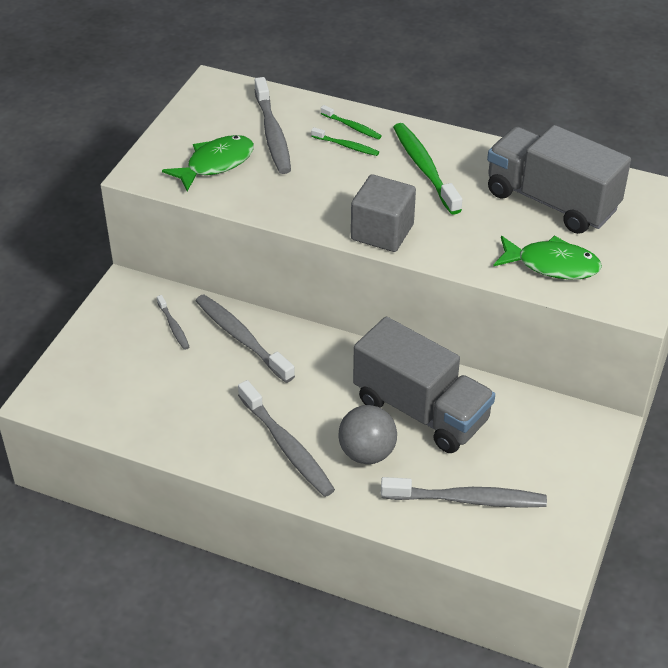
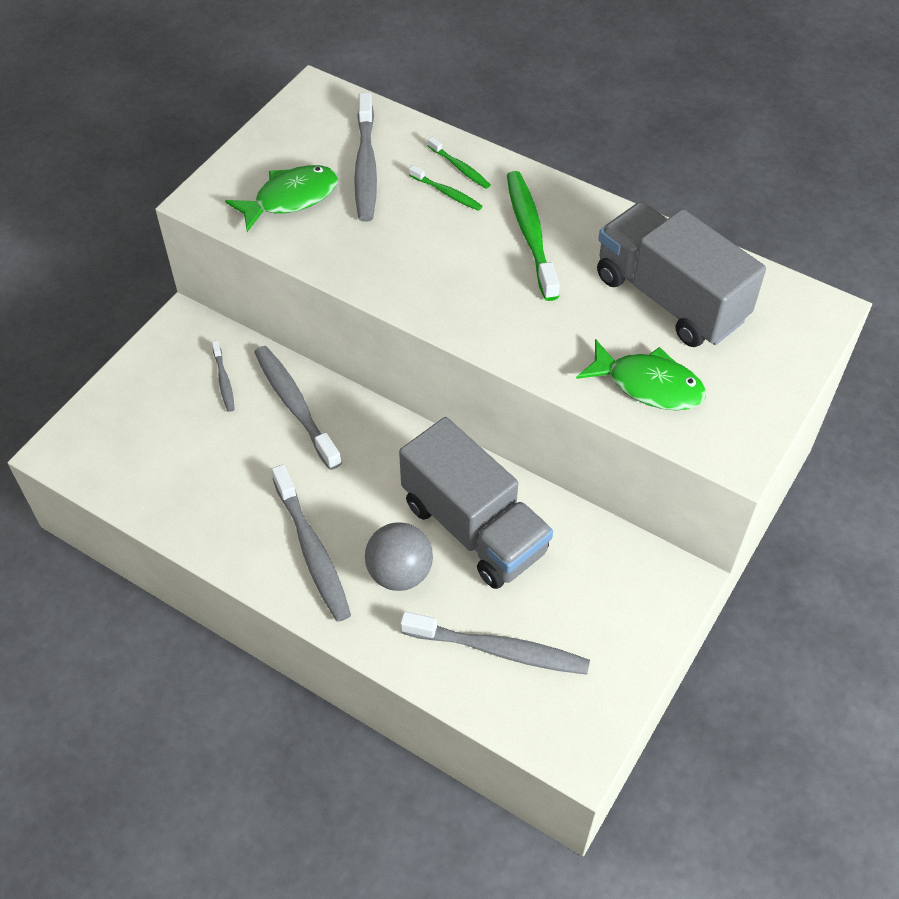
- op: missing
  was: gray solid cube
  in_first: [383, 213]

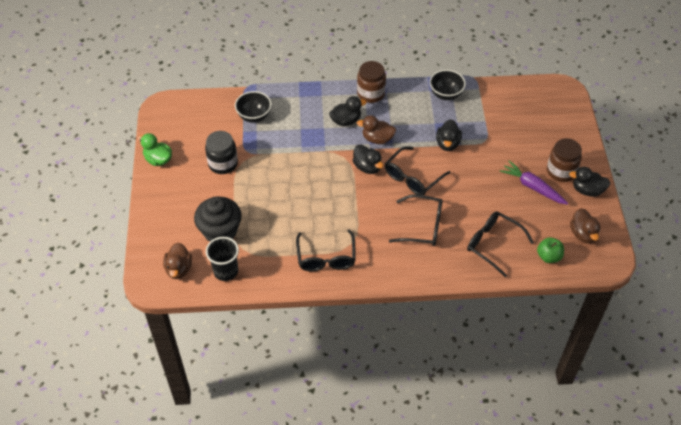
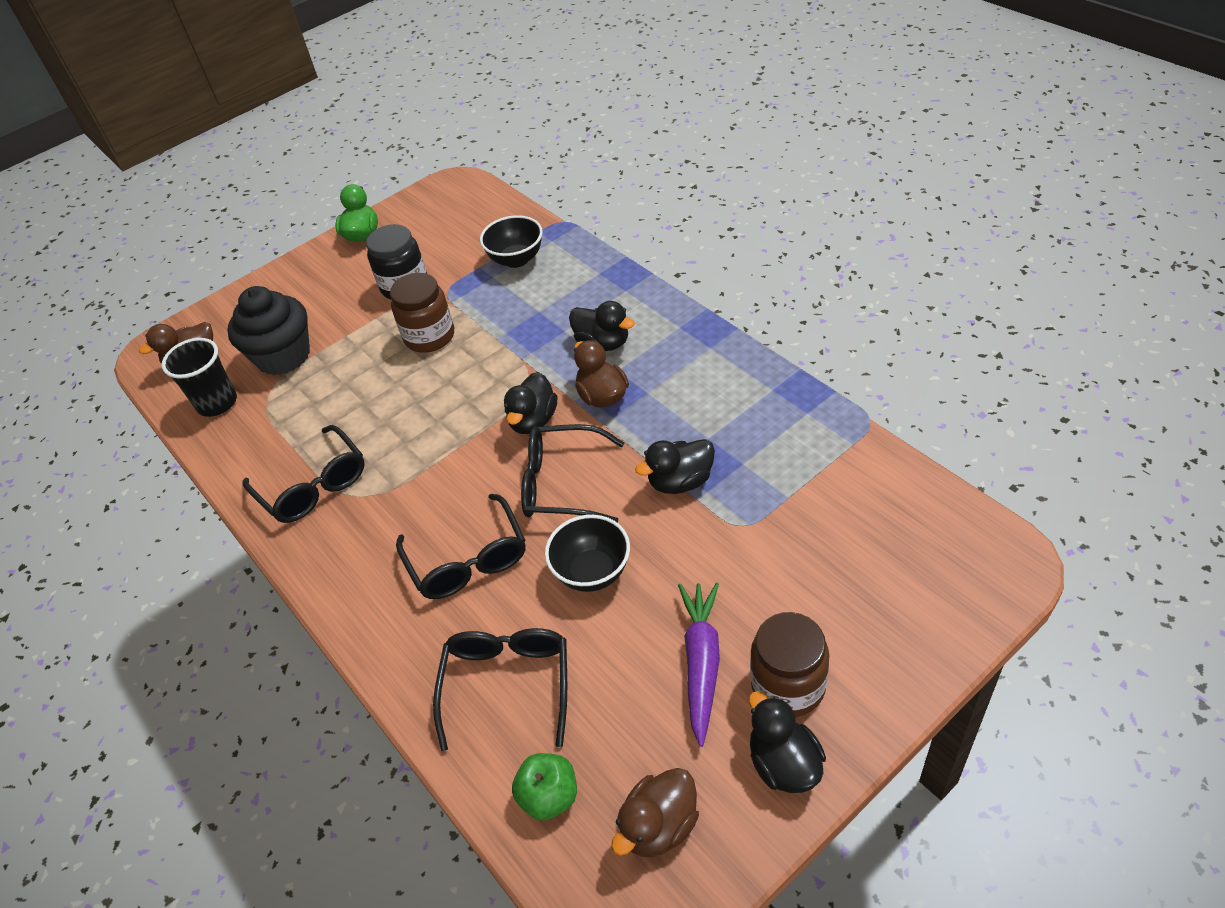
- op: spun
  was: black spectacles
  in_first: [326, 250]
  in_second: [303, 474]
  clockwise: -90
- op: relocated
  was: russet jar
  in_first: [371, 82]
  in_second: [422, 313]
- op: relocated
  was: black bowl
  in_first: [448, 85]
  in_second: [587, 553]

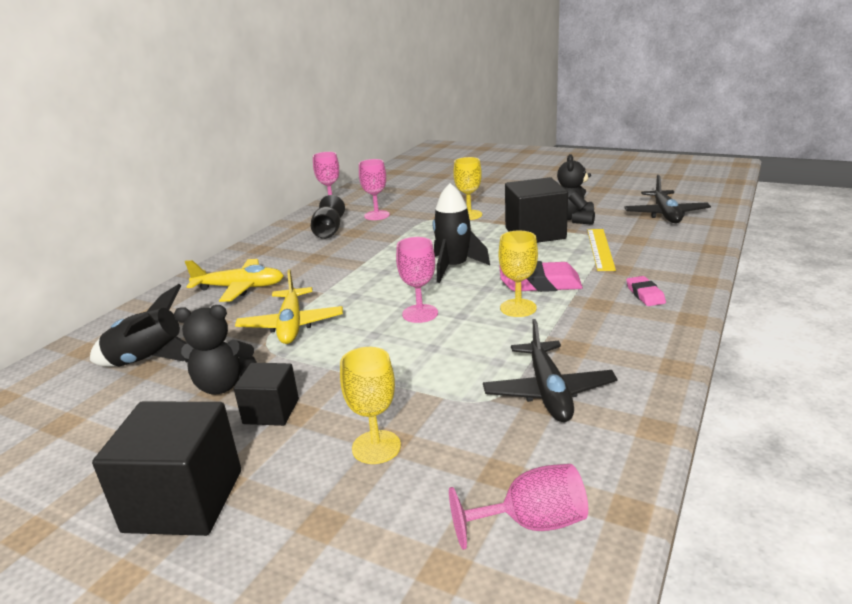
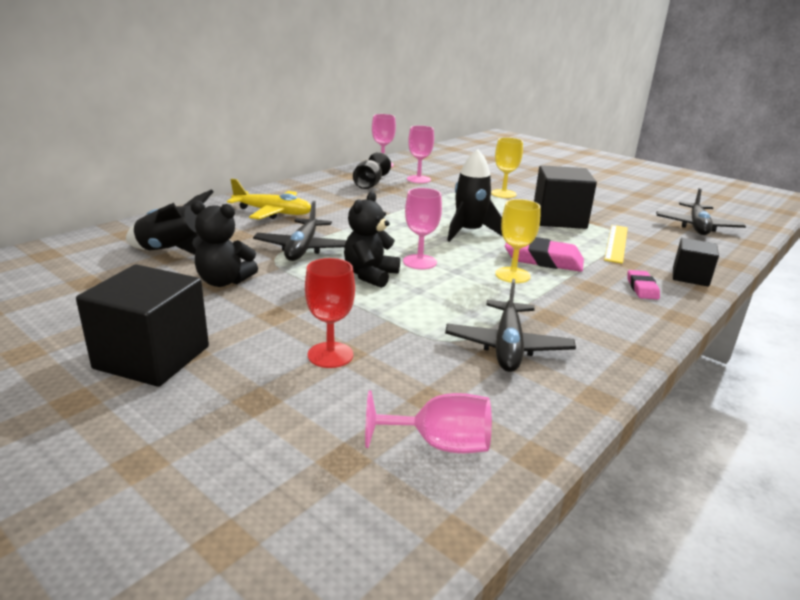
- op: relocated
  was: black solid cube
  in_first: [266, 394]
  in_second: [696, 262]
- op: colour
  was: golden toy plane
  now: black toy plane
  in_first: [289, 306]
  in_second: [299, 231]
- op: colour
  was: golden chalice
  now: scarlet chalice
  in_first: [370, 405]
  in_second: [330, 313]
- op: relocated
  was: black teddy
  in_first: [576, 189]
  in_second: [372, 239]

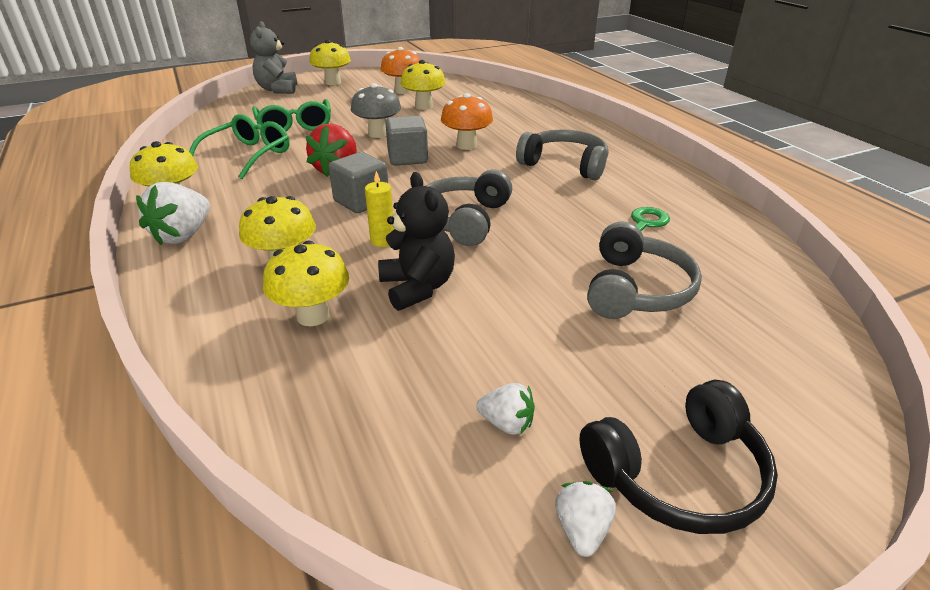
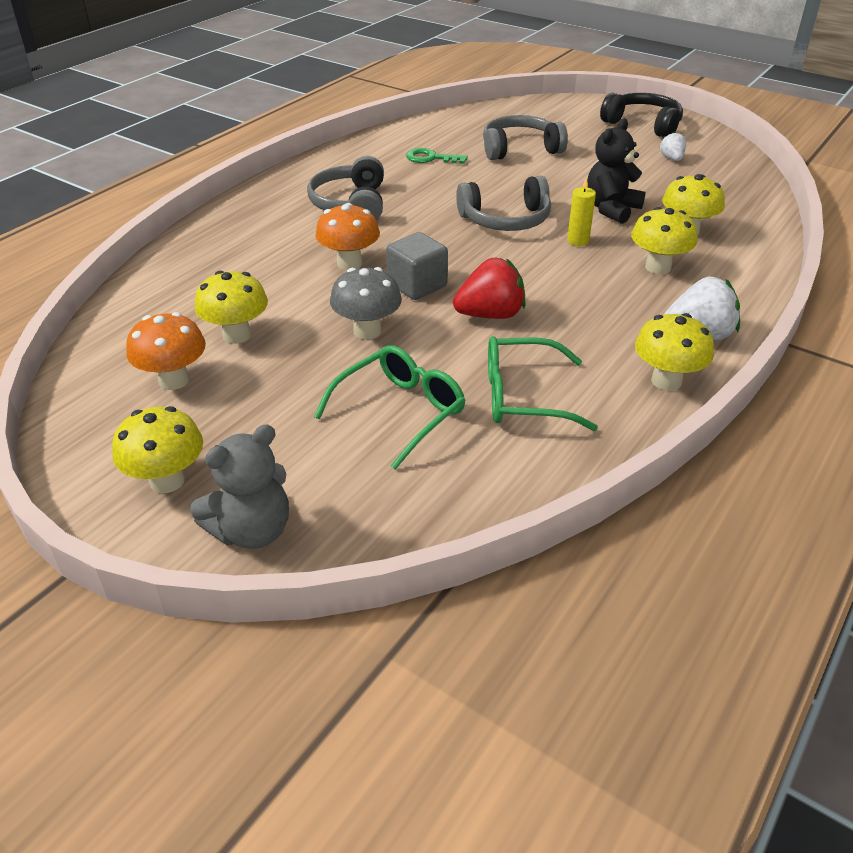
- op: missing
  was: gray solid cube
  in_first: [358, 182]
- op: missing
  was: white toy strawberry
  in_first: [585, 519]

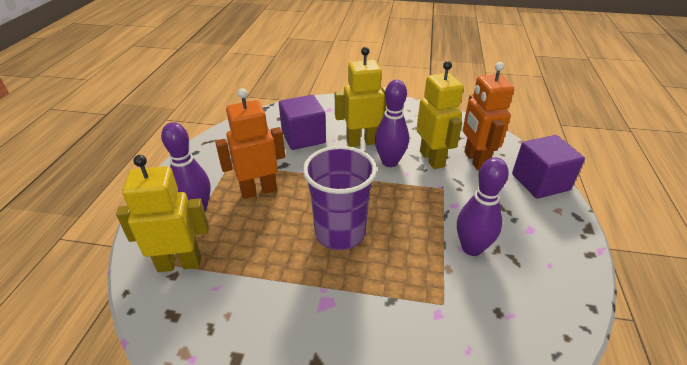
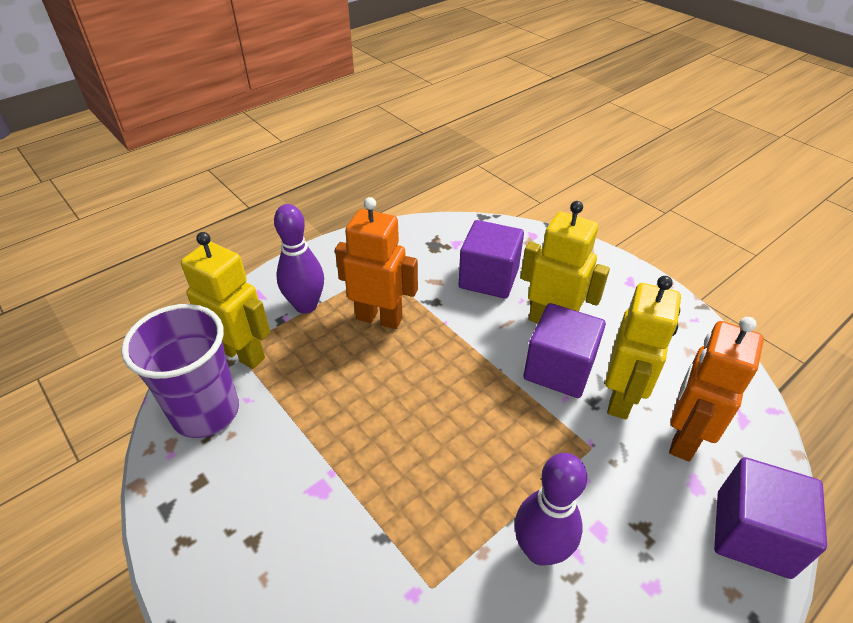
- op: relocated
  was: purple tumbler
  in_first: [340, 198]
  in_second: [180, 371]
- op: exchanged
  was: purple skittle
  now: purple solid cube
  in_first: [392, 123]
  in_second: [564, 350]

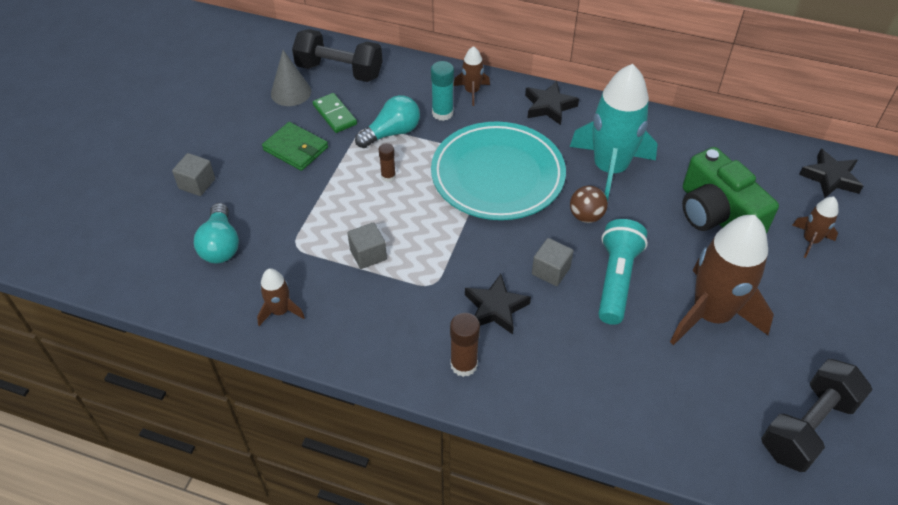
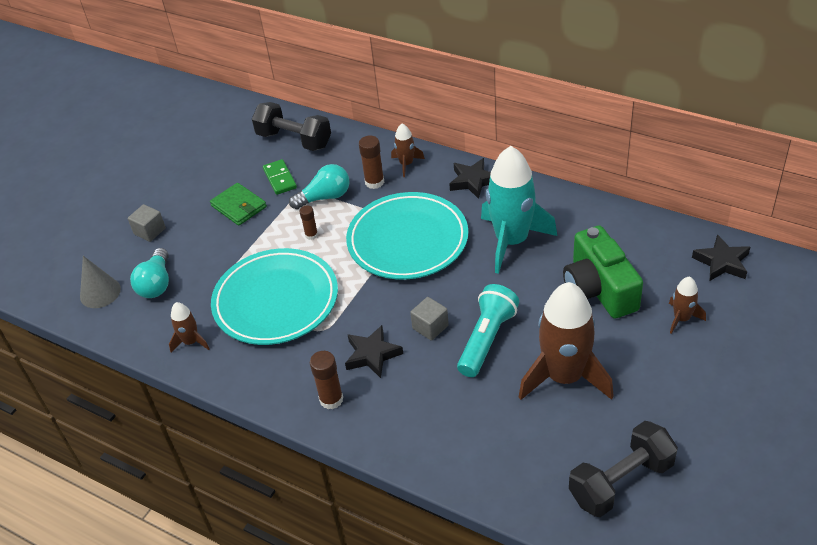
- op: relocated
  was: gray cone shape
  in_first: [291, 78]
  in_second: [100, 282]
- op: exchanged
  was: gray solid cube
  now: aqua dinner plate
  in_first: [367, 245]
  in_second: [274, 296]
- op: colour
  was: aqua stick of glue
  now: russet stick of glue
  in_first: [442, 91]
  in_second: [371, 162]
- op: missing
  was: russet ball
  in_first: [589, 204]

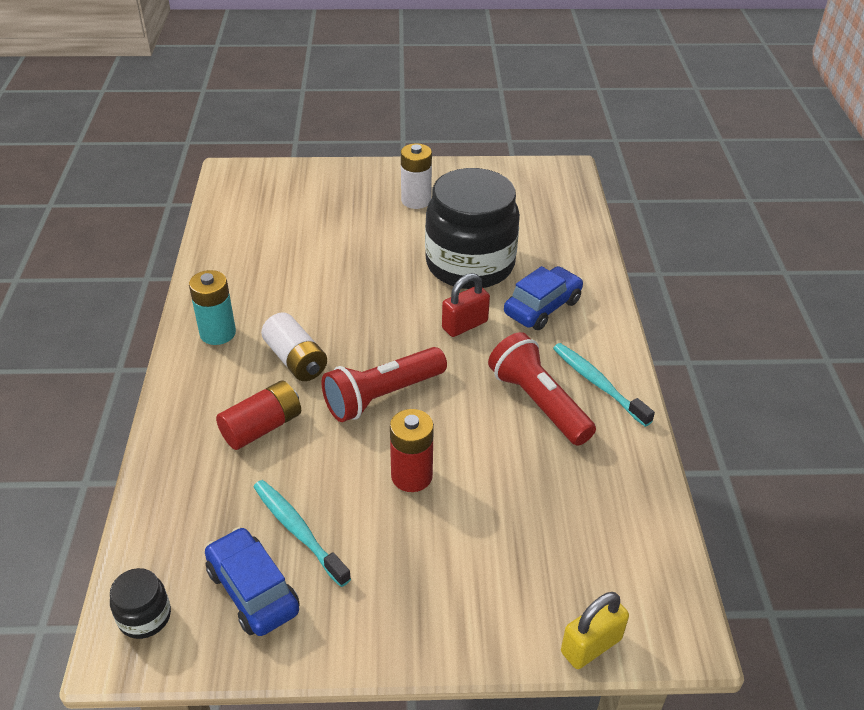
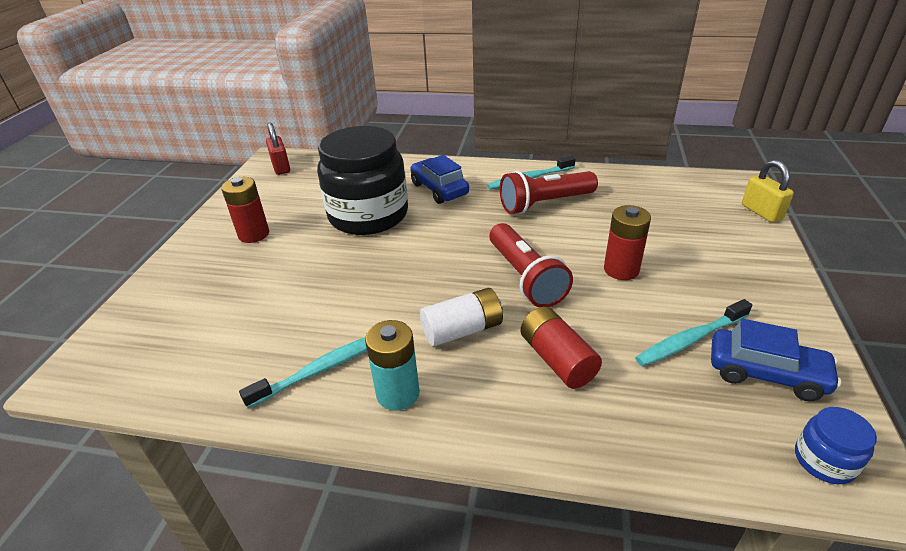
- op: colour
  was: black jar
  now: cobalt jar
  in_first: [140, 603]
  in_second: [836, 445]
- op: spun
  was: cobalt toy car
  in_first: [252, 581]
  in_second: [776, 360]
  clockwise: -135
- op: colour
  was: white battery
  now: scarlet battery
  in_first: [416, 176]
  in_second: [245, 210]
- op: relocated
  was: scarlet lock
  in_first: [466, 305]
  in_second: [278, 149]
- op: appeared
  now: aqua toothbrush
  in_second: [303, 372]

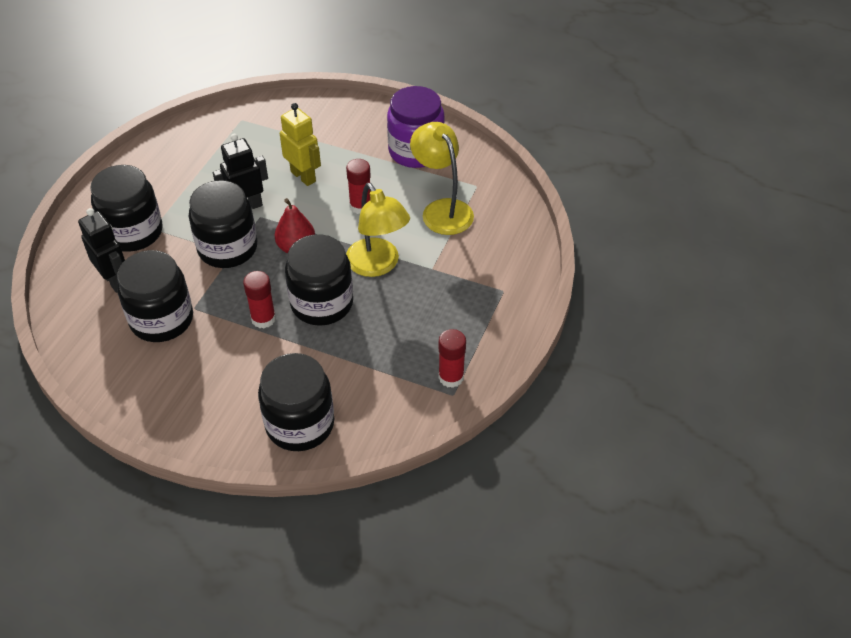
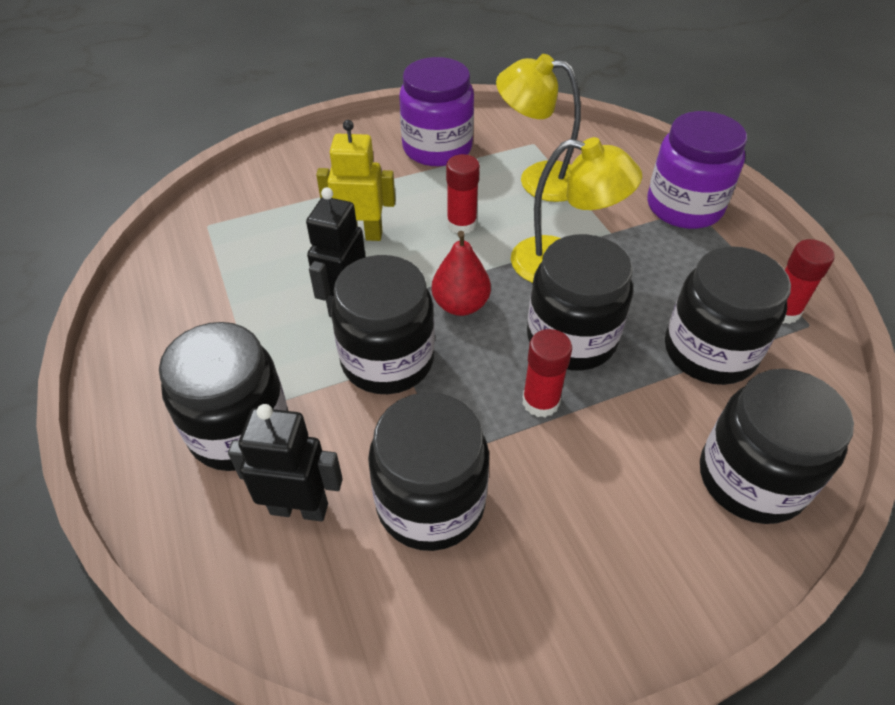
- op: appeared
  now: purple jar
  in_second: [697, 170]
- op: appeared
  now: black jar
  in_second: [728, 315]

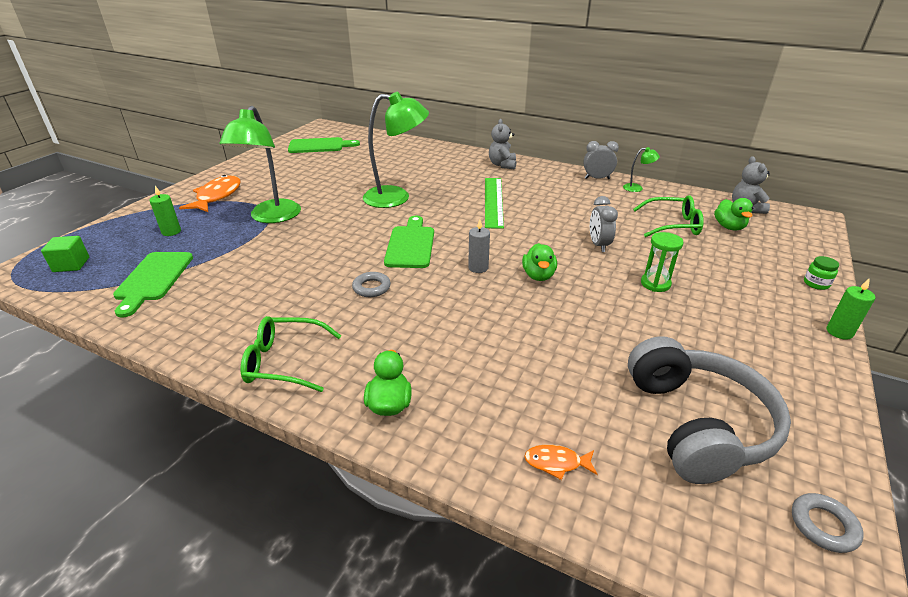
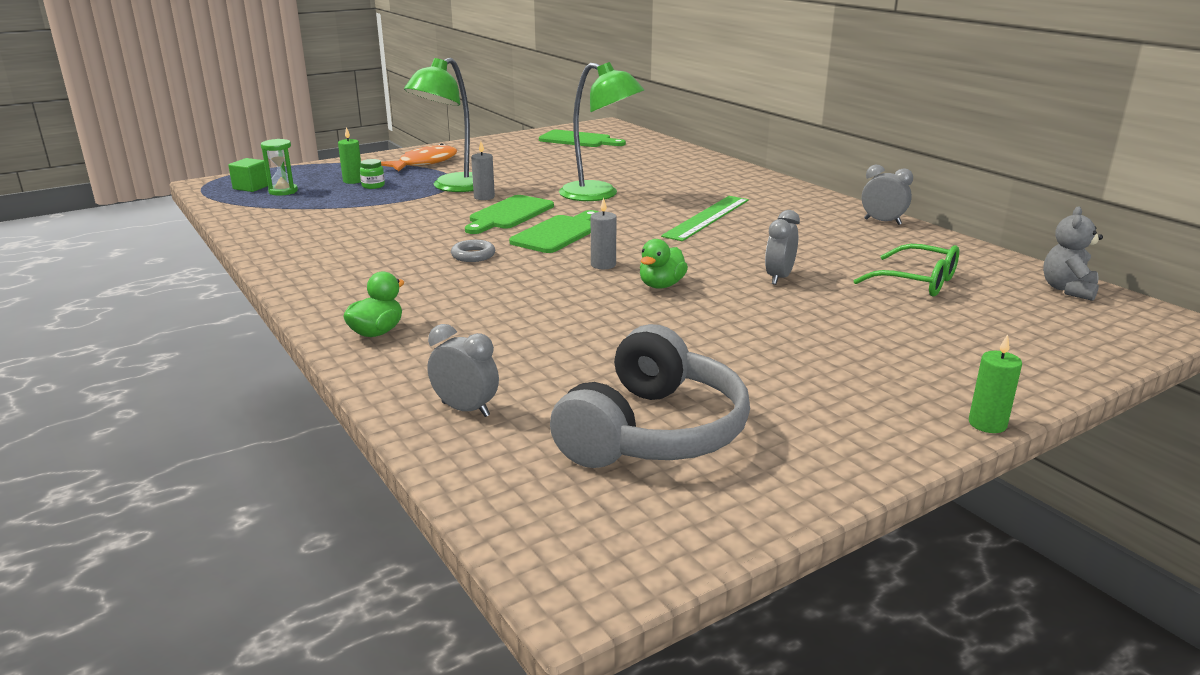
- op: relocated
  was: leaf-green chopping board
  in_first: [153, 285]
  in_second: [509, 214]
- op: missing
  was: leaf-green spectacles
  in_first: [290, 354]
- op: missing
  was: gray teddy
  in_first: [502, 144]
- op: exchanged
  was: bright orange fish
  now: gray bedside clock
  in_first: [561, 462]
  in_second: [463, 370]
- op: missing
  was: leaf-green reading lamp
  in_first: [641, 169]
- op: relocated
  was: leaf-green hourglass
  in_first: [662, 262]
  in_second: [279, 167]
- op: missing
  was: leaf-green toy duck
  in_first: [733, 214]
- op: missing
  was: gray torus
  in_first: [828, 523]
- op: relocated
  was: leaf-green jar
  in_first: [821, 273]
  in_second: [372, 174]
- op: appeared
  now: gray wax candle
  in_second: [483, 171]

